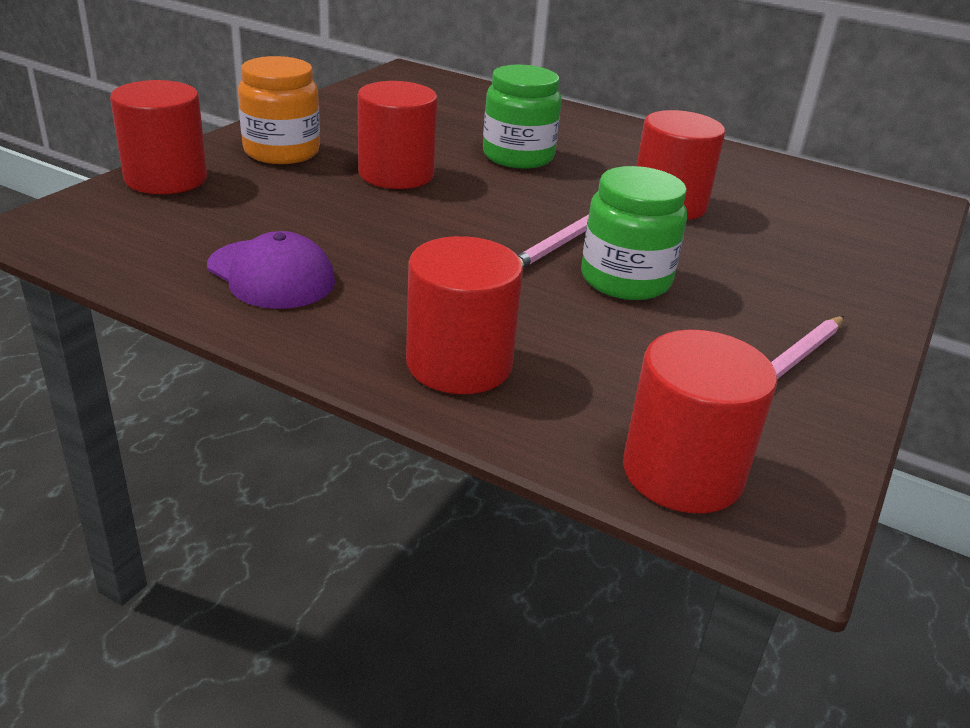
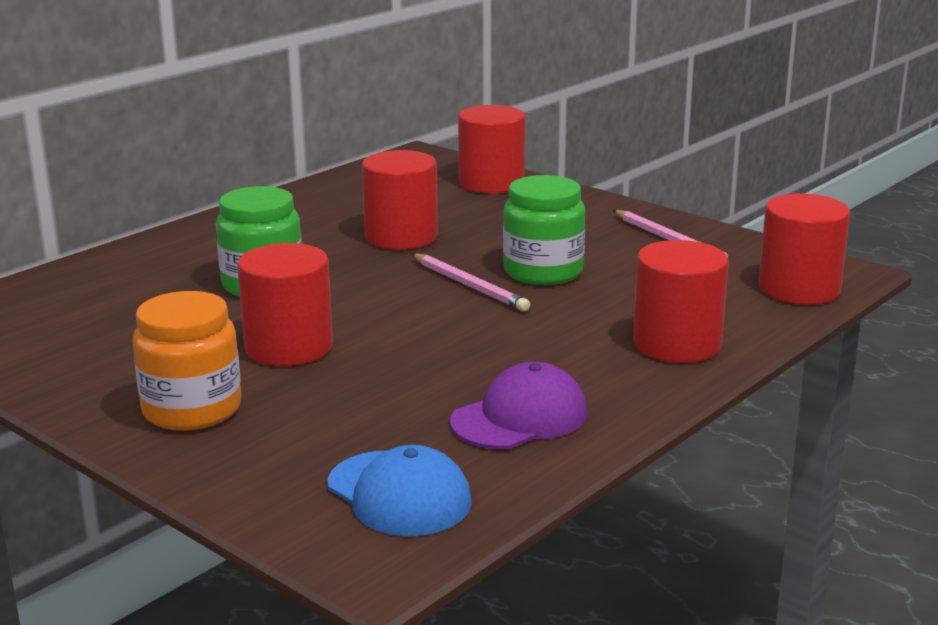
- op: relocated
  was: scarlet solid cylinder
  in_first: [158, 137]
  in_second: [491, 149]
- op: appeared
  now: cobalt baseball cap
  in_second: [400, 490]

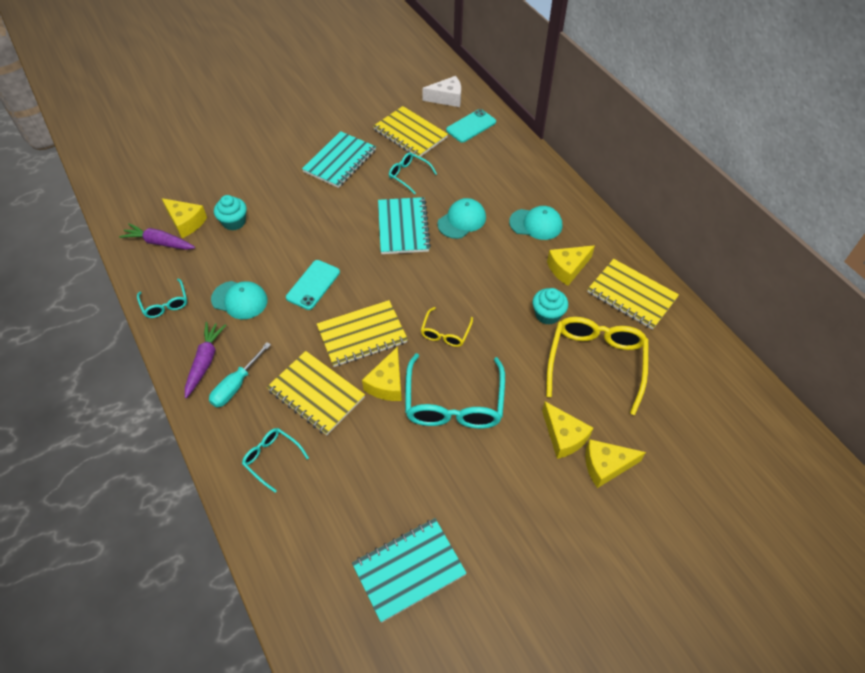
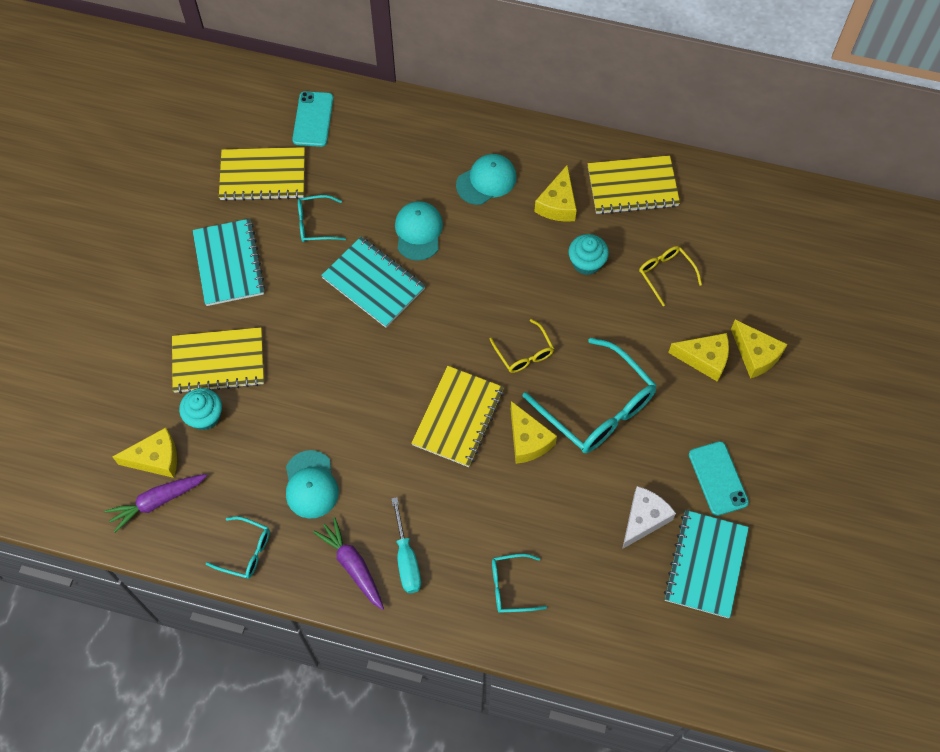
- op: spun
  was: aqua baseball cap
  in_first: [239, 300]
  in_second: [312, 484]
  clockwise: 105
- op: relocated
  was: golden notebook
  in_first: [316, 393]
  in_second: [218, 360]
- op: relocated
  was: aqua smartphone
  in_first: [313, 285]
  in_second: [719, 478]
- op: relocated
  was: white cheese wedge
  in_first: [441, 91]
  in_second: [649, 517]
- op: size
  was: golden spectacles
  in_first: [597, 366]
  in_second: [670, 276]
  ratio: 0.51
- op: spun
  was: golden cheese wedge
  in_first: [615, 463]
  in_second: [759, 349]
  clockwise: -75

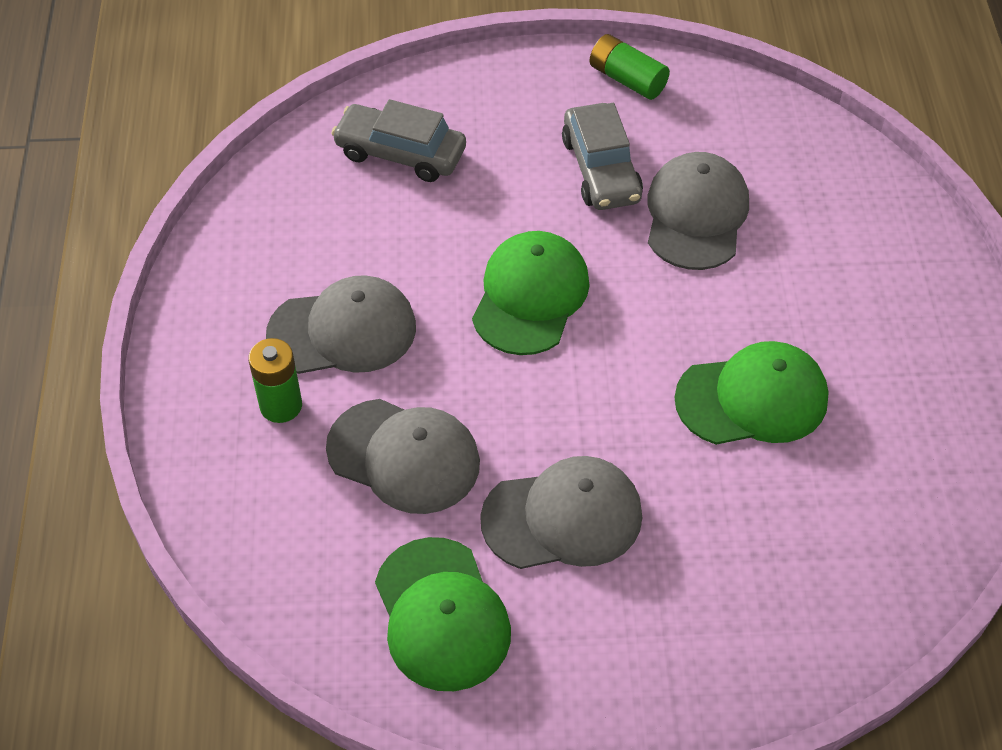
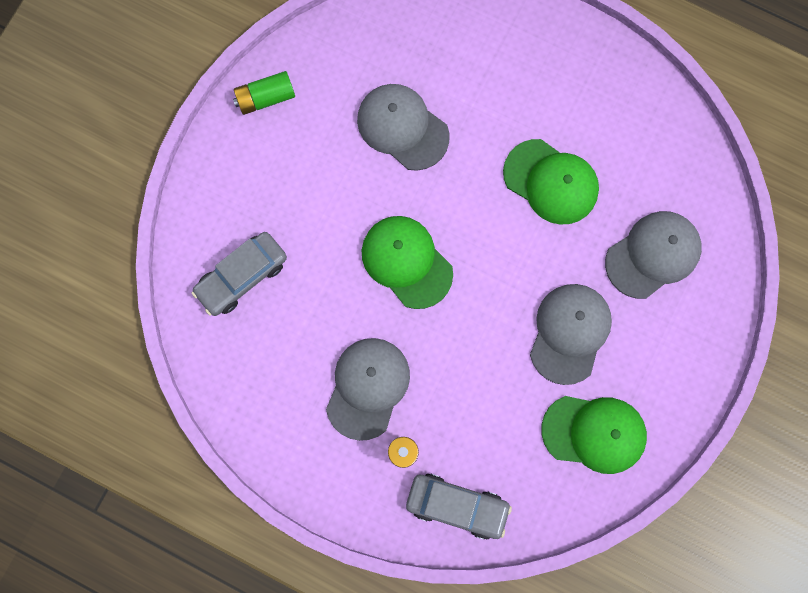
- op: relocated
  was: gray baseball cap
  in_first: [403, 456]
  in_second: [653, 255]
- op: relocated
  was: gray toy car
  in_first: [602, 156]
  in_second: [459, 507]
- op: spun
  was: leaf-green baseball cap
  in_first: [752, 393]
  in_second: [551, 182]
  clockwise: 105

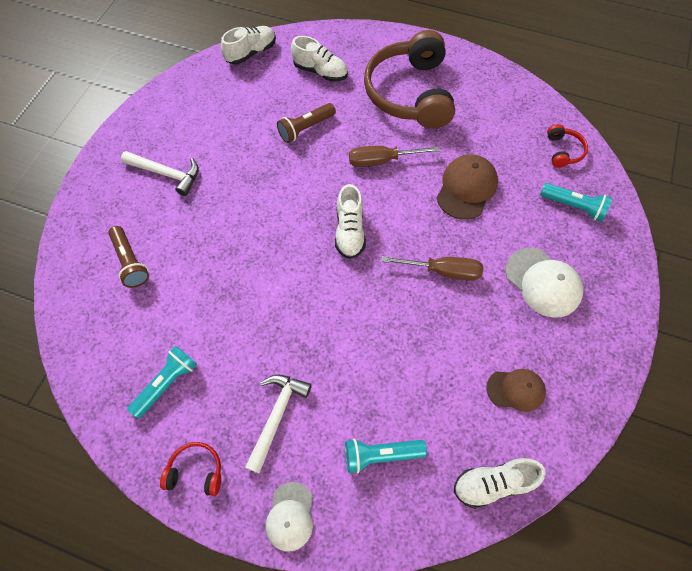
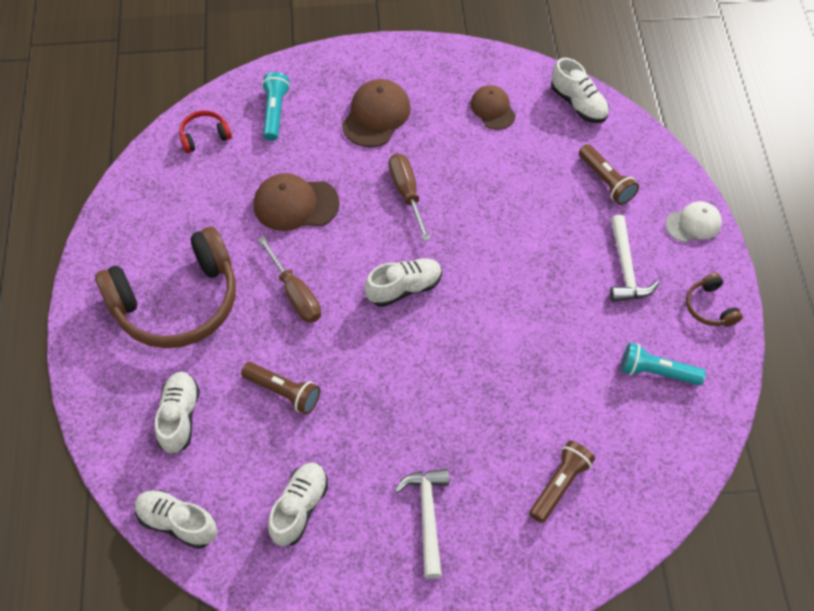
- op: colour
  was: scarlet headset
  now: russet headset
  in_first: [190, 469]
  in_second: [714, 300]
- op: spun
  was: white carpenter's hammer
  in_first: [278, 424]
  in_second: [634, 258]
  clockwise: -90
- op: colour
  was: aqua pocket torch
  now: russet pocket torch
  in_first: [386, 456]
  in_second: [609, 174]
- op: colour
  was: white baseball cap
  now: russet baseball cap
  in_first: [544, 283]
  in_second: [376, 113]
- op: appeared
  now: white shoe
  in_second: [298, 504]

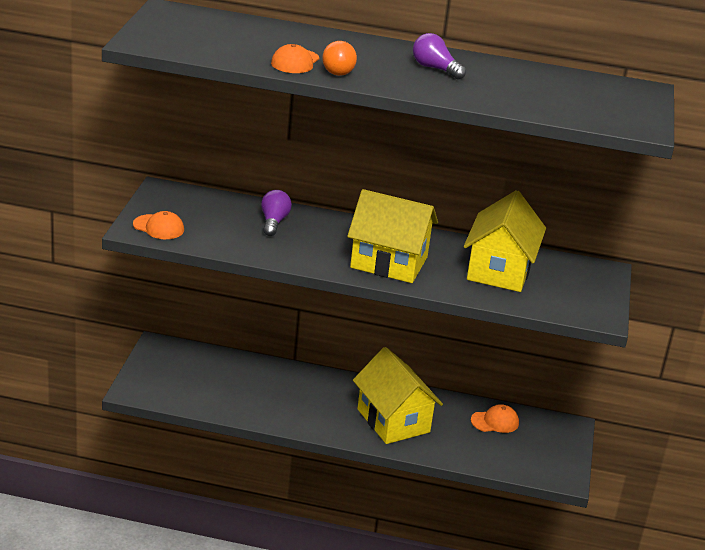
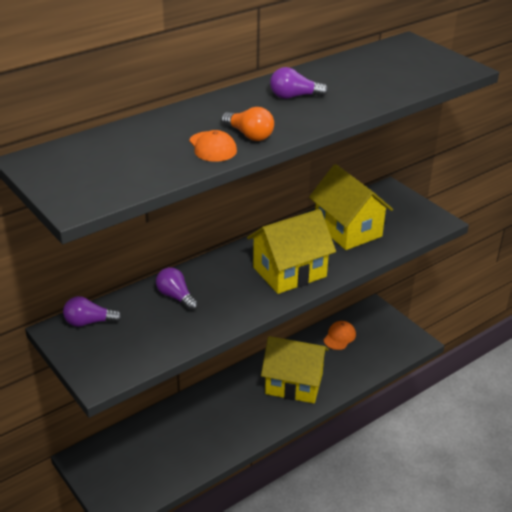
- op: missing
  was: bright orange baseball cap
  in_first: [158, 225]
- op: appeared
  now: purple light bulb
  in_second: [92, 311]

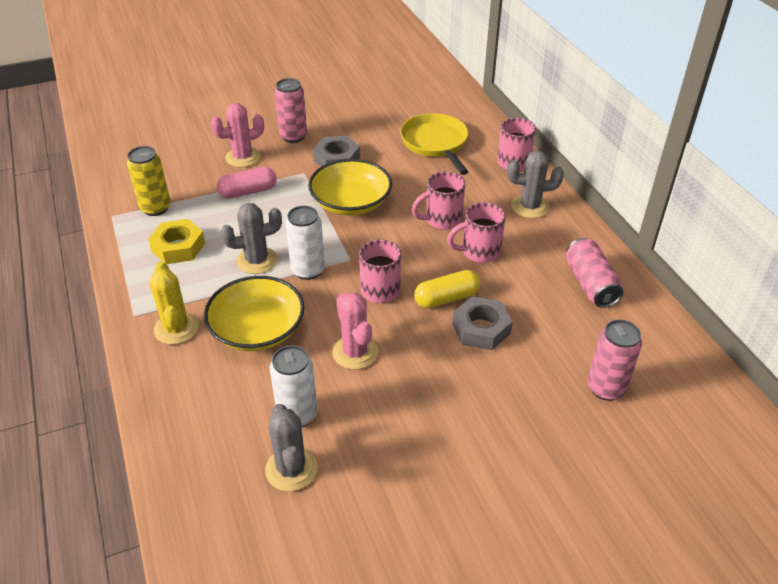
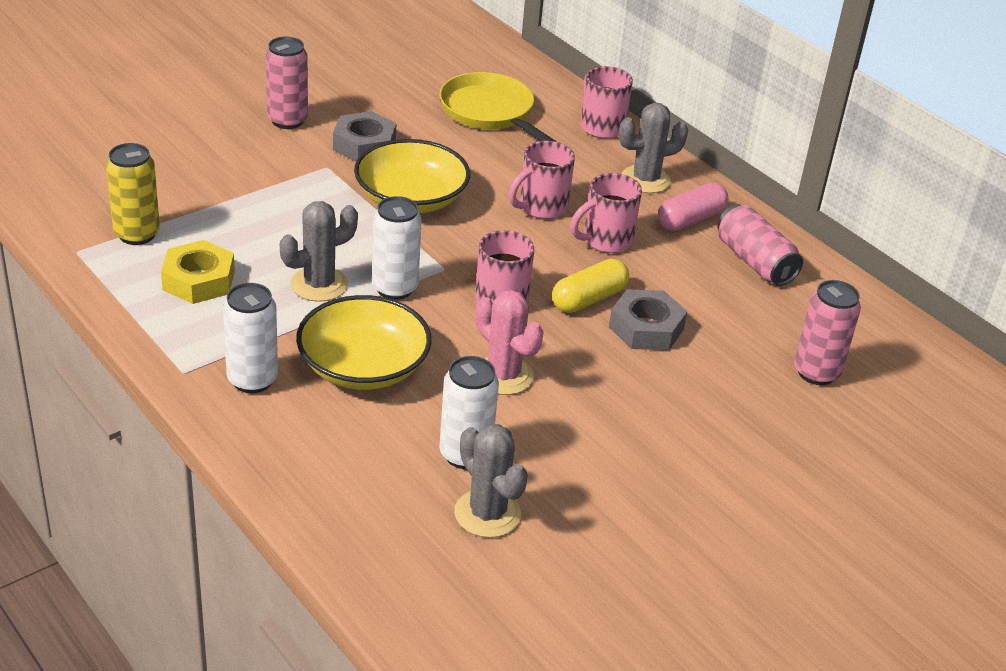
- op: exchanged
  was: golden cactus
  now: white soda can
  in_first: [174, 303]
  in_second: [250, 338]
- op: missing
  was: rose-pink cactus
  in_first: [237, 135]
- op: relocated
  was: rose-pink pill
  in_first: [247, 182]
  in_second: [693, 207]

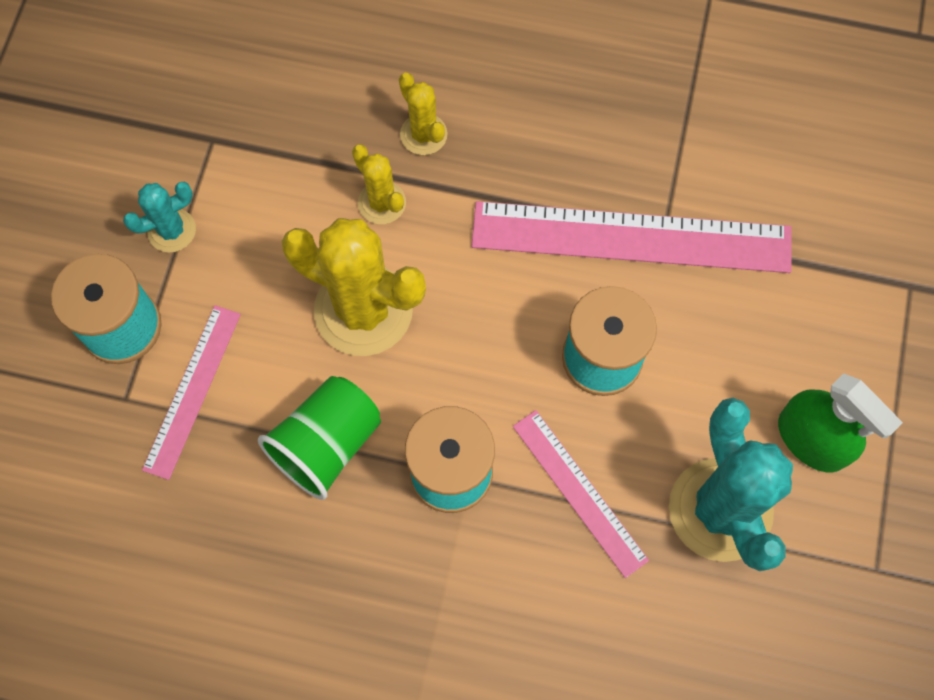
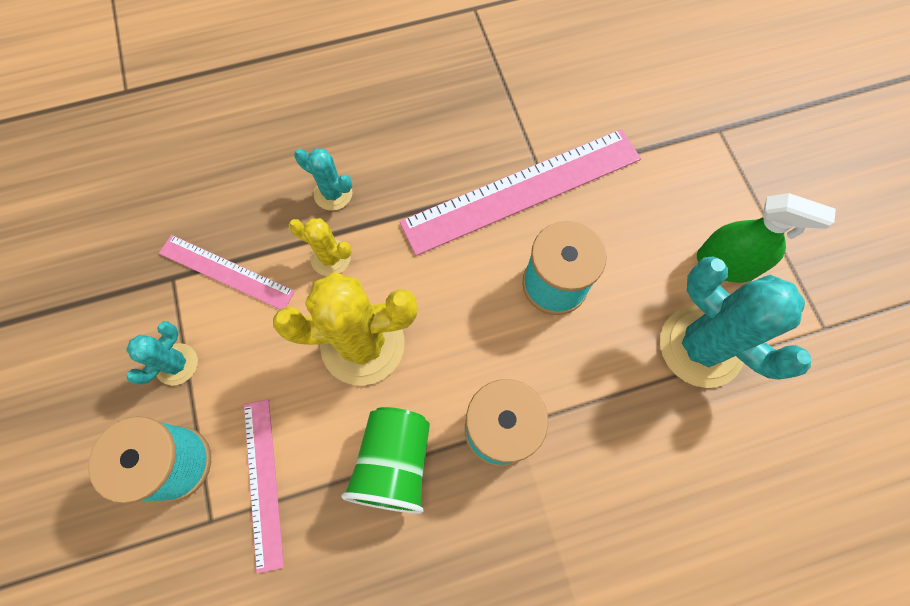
- op: colour
  was: golden cactus
  now: aqua cactus
  in_first: [423, 114]
  in_second: [323, 179]
- op: relocated
  was: rose-pink ruler
  in_first: [581, 494]
  in_second: [227, 272]

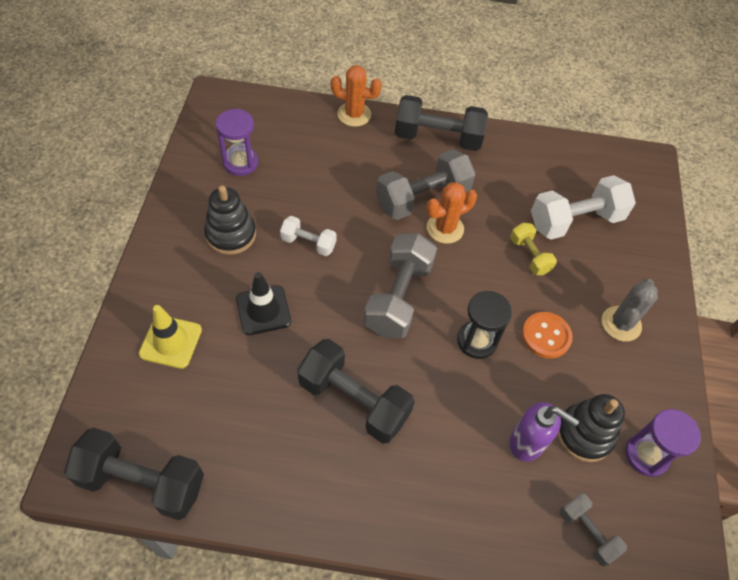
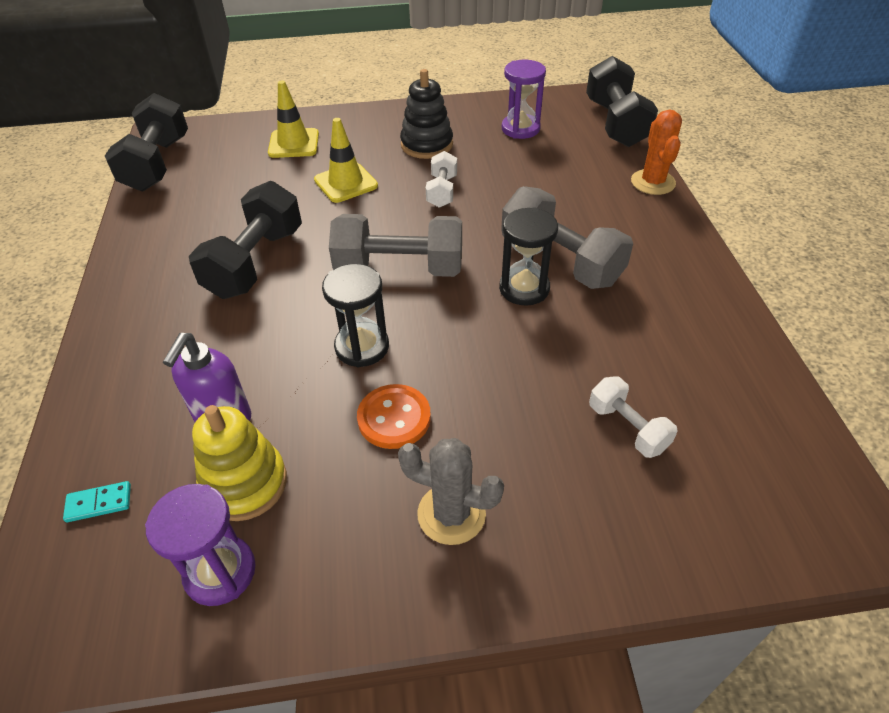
- op: colour
  was: black safety cone
  now: golden safety cone
  in_first: [263, 303]
  in_second: [346, 160]
- op: relocated
  was: black free weight
  in_first: [441, 123]
  in_second: [622, 101]
- op: exchanged
  was: bright orange cactus
  now: black hourglass
  in_first: [451, 213]
  in_second: [528, 256]
- op: missing
  was: golden free weight
  in_first: [533, 249]
- op: size
  was: white free weight
  in_first: [583, 207]
  in_second: [633, 417]
  ratio: 0.54
- op: colour
  was: black ring stacker
  now: golden ring stacker
  in_first: [591, 428]
  in_second: [239, 463]
- op: exchanged
  was: gray free weight
  now: aqua domino piece
  in_first: [593, 530]
  in_second: [97, 501]

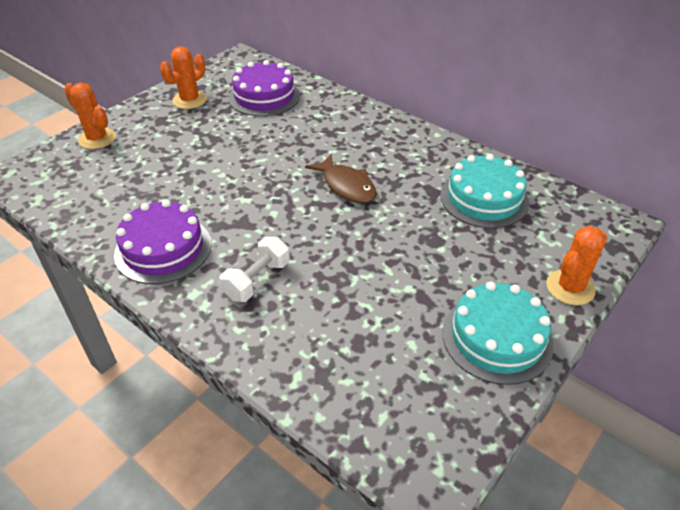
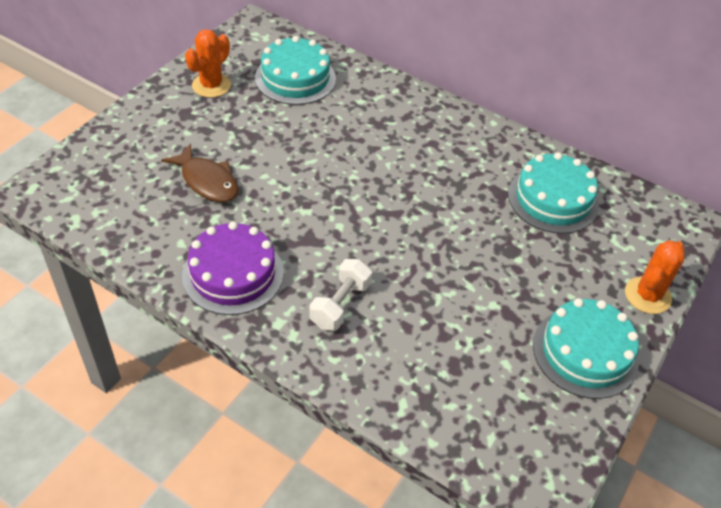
- op: missing
  was: bright orange cactus
  in_first: [90, 116]
- op: colour
  was: purple gateau
  now: aqua gateau
  in_first: [264, 88]
  in_second: [295, 70]
- op: relocated
  was: russet fish
  in_first: [341, 178]
  in_second: [200, 172]

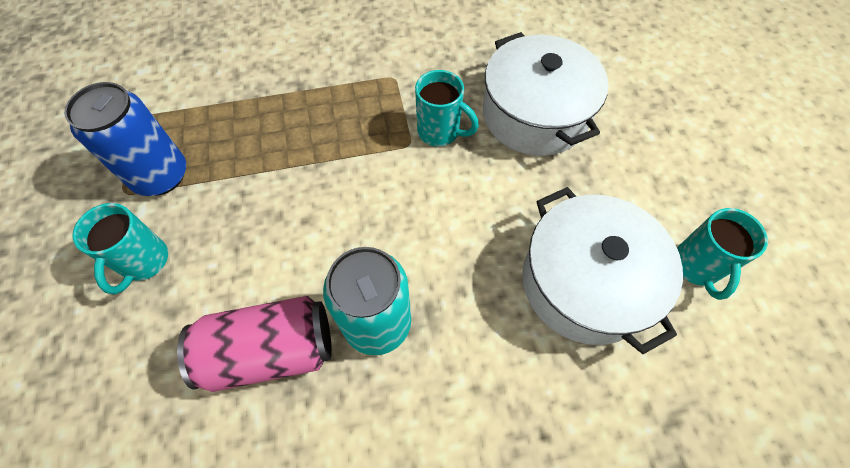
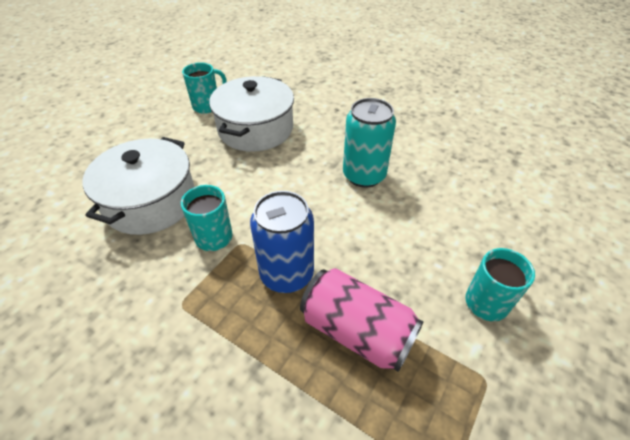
- op: relocated
  was: cobalt soda can
  in_first: [125, 139]
  in_second: [282, 242]
- op: relocated
  was: rose-pink soda can
  in_first: [254, 344]
  in_second: [362, 320]

